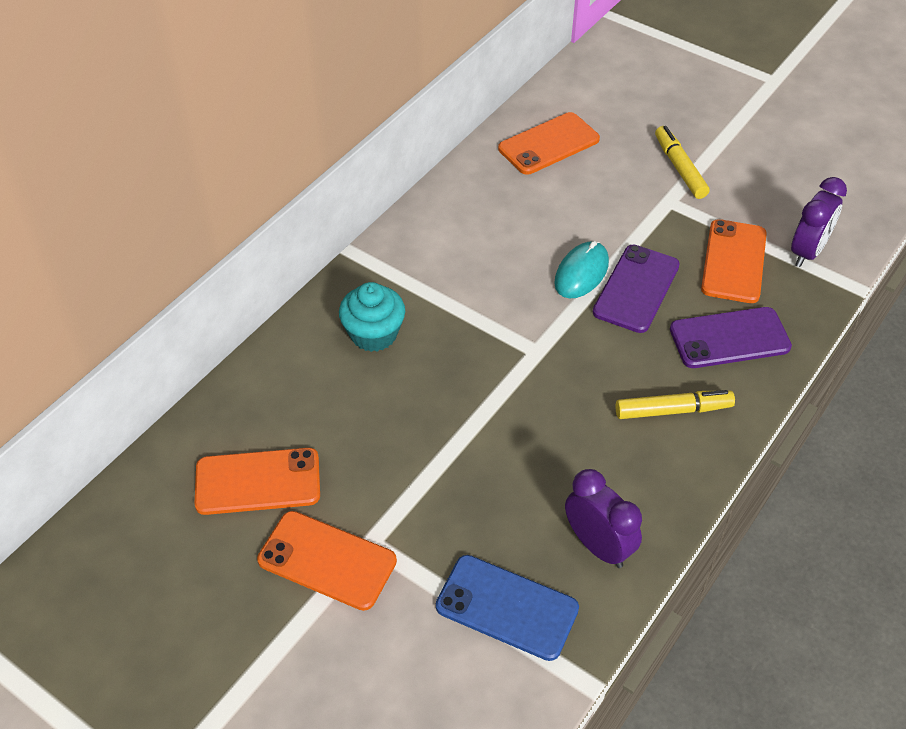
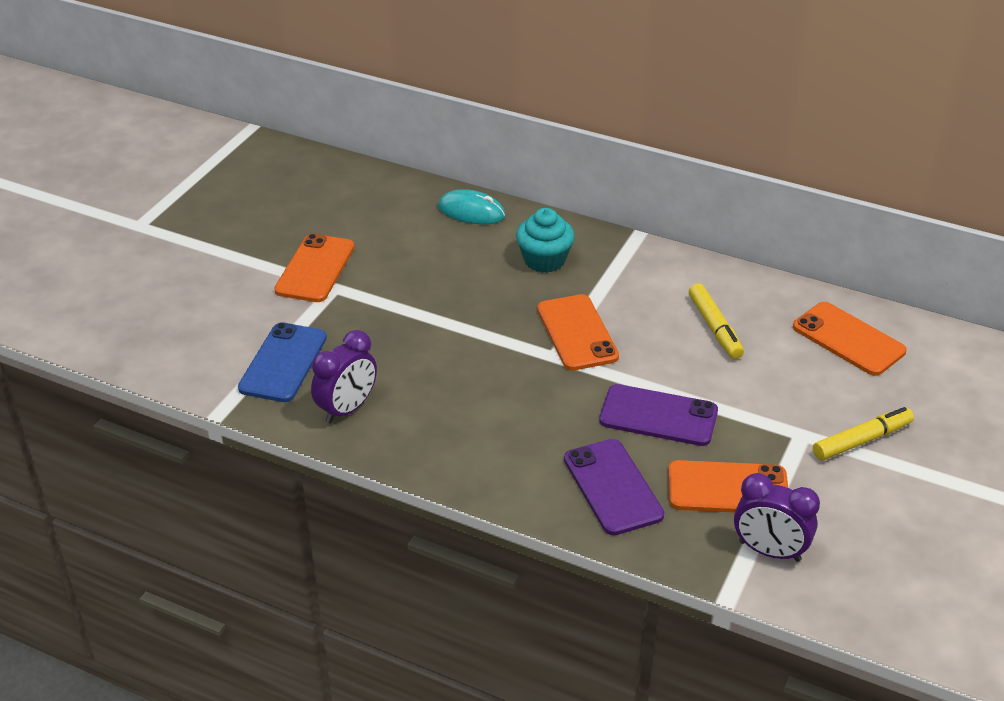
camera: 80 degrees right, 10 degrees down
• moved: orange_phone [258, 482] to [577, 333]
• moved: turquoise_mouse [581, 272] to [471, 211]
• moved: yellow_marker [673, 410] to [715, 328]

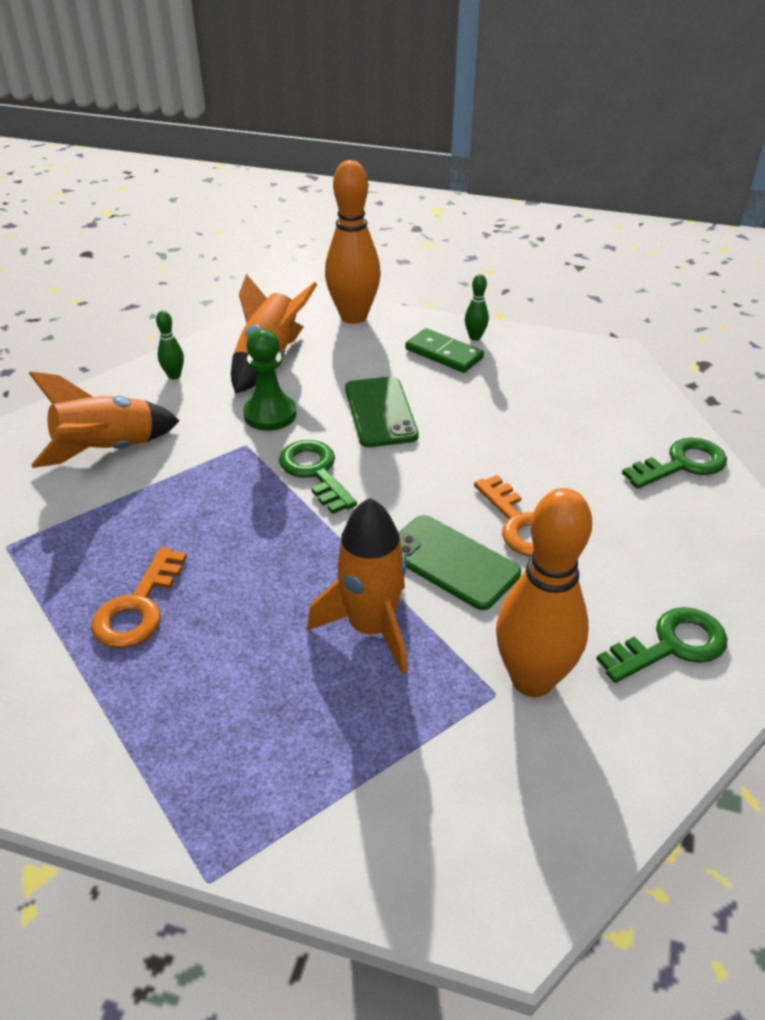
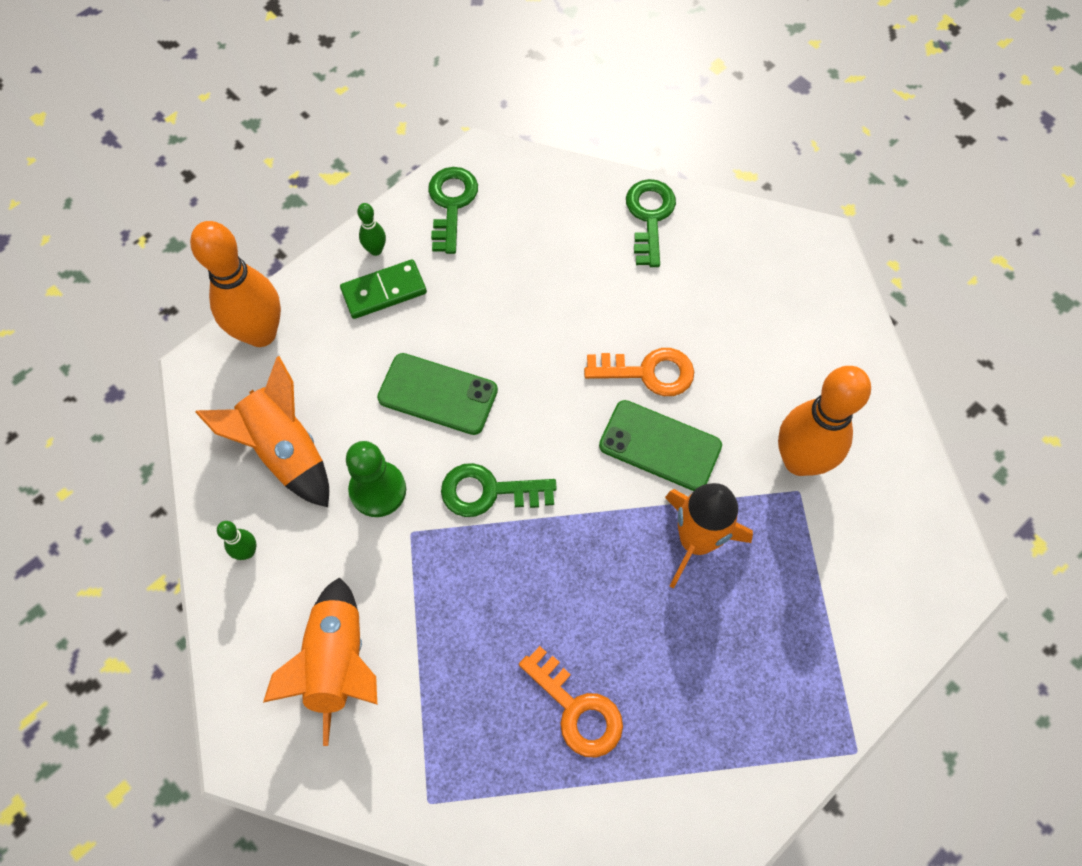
camera: 60 degrees left, 25 degrees up
• turned: green_phone [451, 562] = [660, 446] 45 degrees clockwise
• moved: green_key [671, 645] to [451, 204]

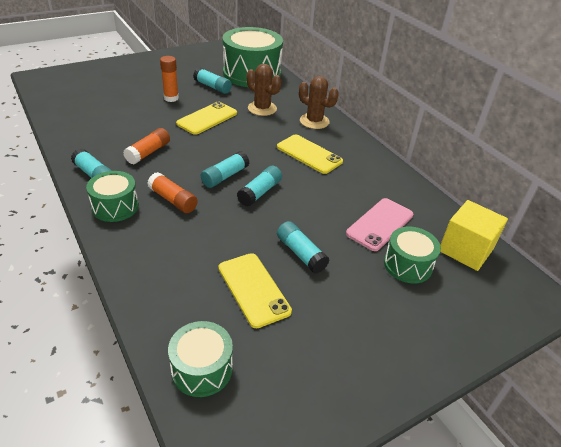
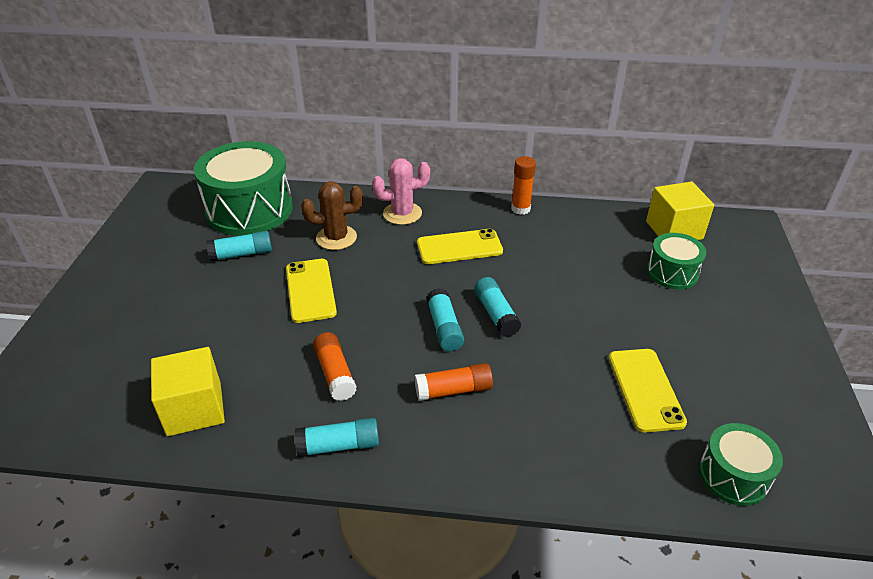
camera: 50 degrees left, 0 degrees up
• removed: green_drum [115, 206]
• moved: orange_glue_stick [171, 98] to [520, 209]
• turned: yellow_phone [253, 289] = [645, 389] 75 degrees clockwise
• removed: turquoise_glue_stick [300, 253]
• recoloured: brown_cactus [314, 121] to pink_cactus [402, 213]
• removed: pink_phone [380, 224]
• added: yellow_cube [194, 409]

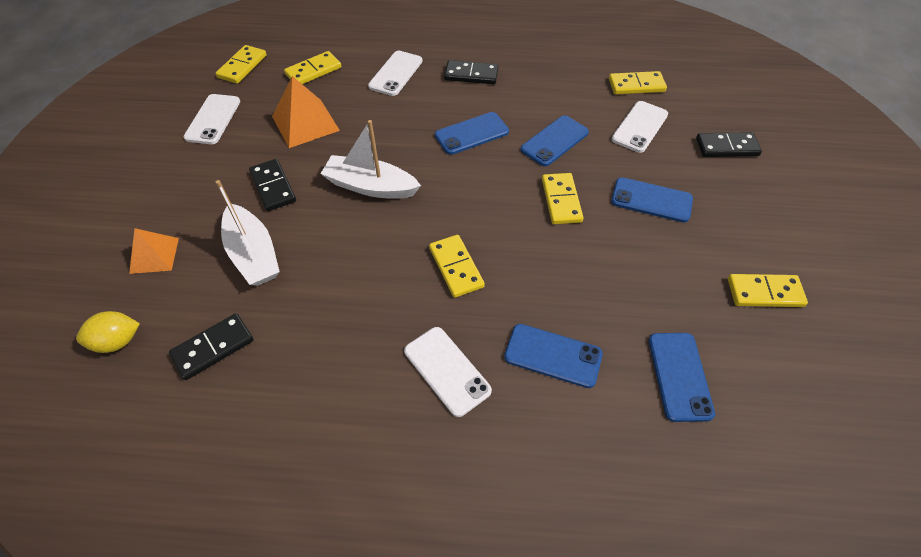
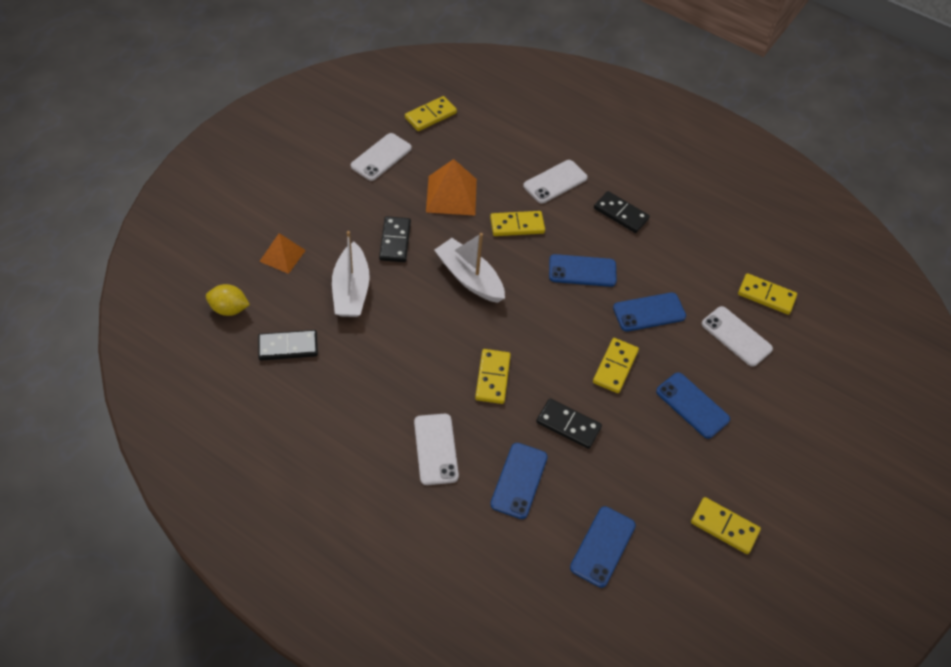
camera: 25 degrees right, 0 degrees up
• moved: yellow_domino [313, 71] to [517, 225]
• turned: blue_phone [553, 355] = [519, 480] 60 degrees clockwise
• turned: white_phone [640, 127] = [736, 336] 75 degrees clockwise
• moved: black_domino [726, 147] to [568, 425]

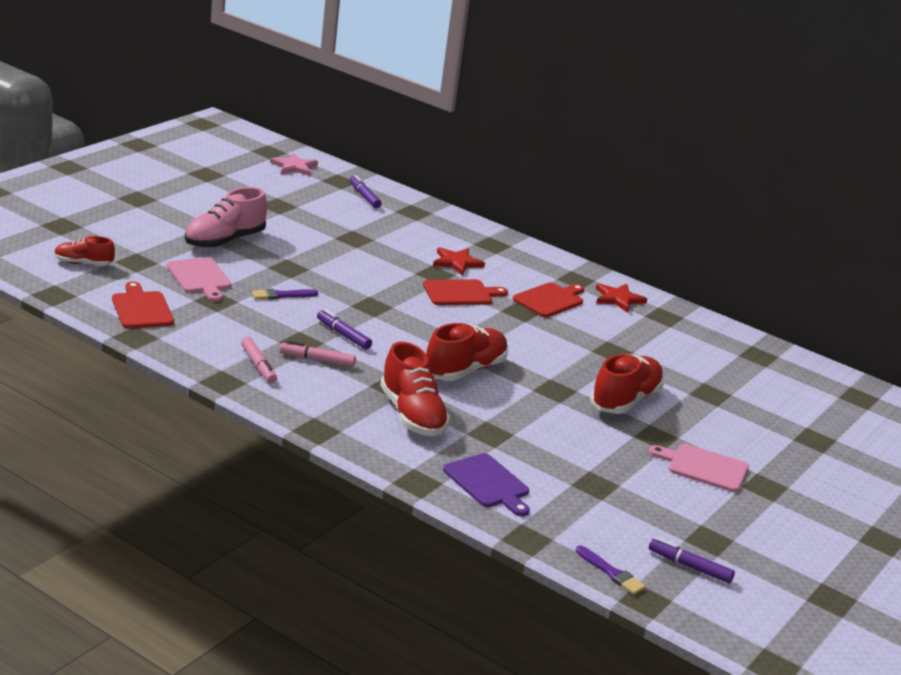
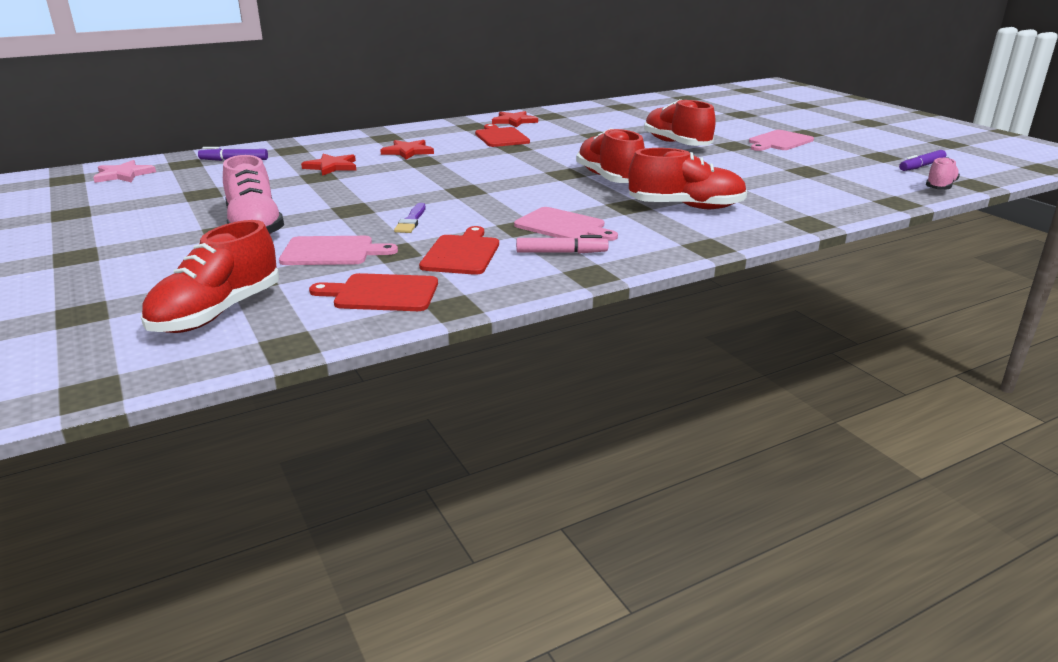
camera: 60 degrees left, 0 degrees up
• resized: red_shoe [83, 263] = [217, 313] x1.72
• replaced: pink_marker [317, 360] to pink_cutting_board [563, 226]
• removed: purple_marker [343, 335]
• moved: red_cutting_board [460, 293] to [461, 253]
• removed: purple_cutting_board [488, 483]
• replaced: purple_brush [611, 573] to pink_shoe [940, 187]
• added: red_star [331, 167]

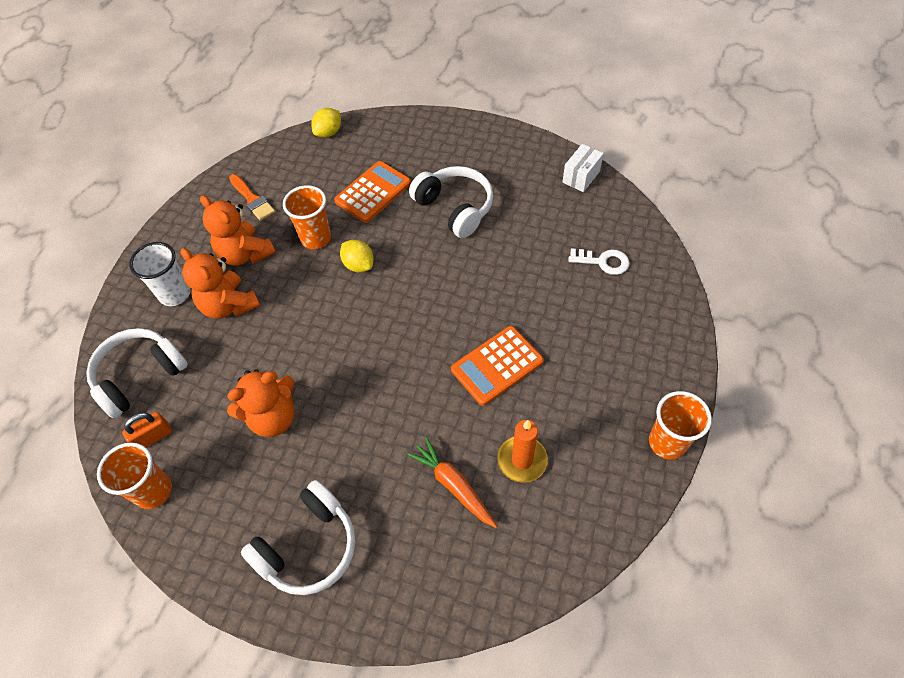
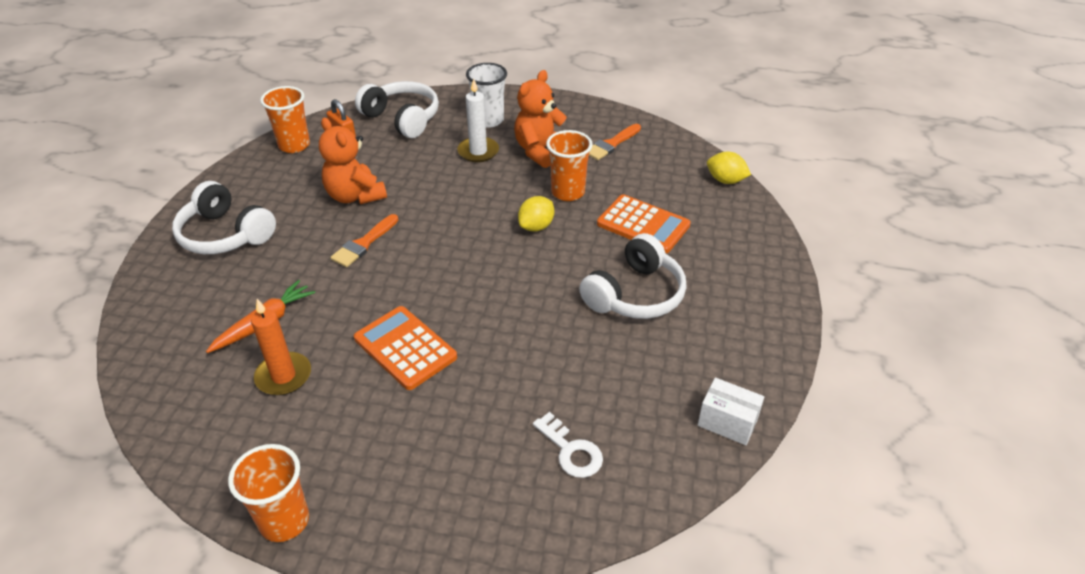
camera: 80 degrees right, 15 degrees down
• replaced: orange_teddy_bear [229, 305] to white_candle [478, 151]
• turned: white_key [603, 262] = [571, 451] 45 degrees counterclockwise
• added: orange_brush [364, 243]

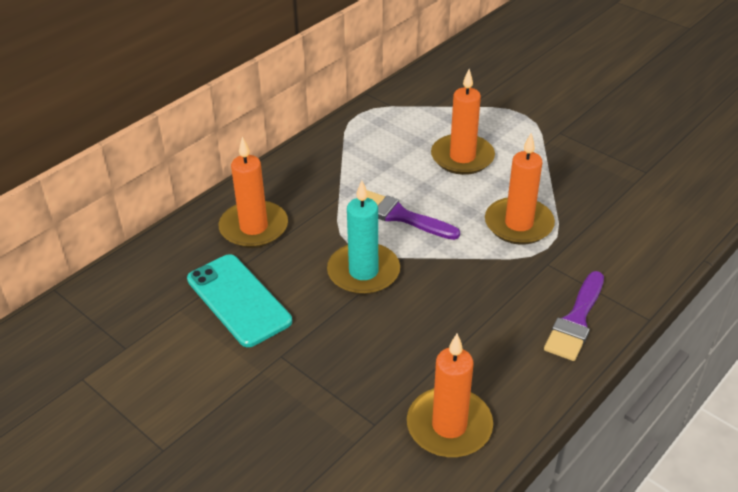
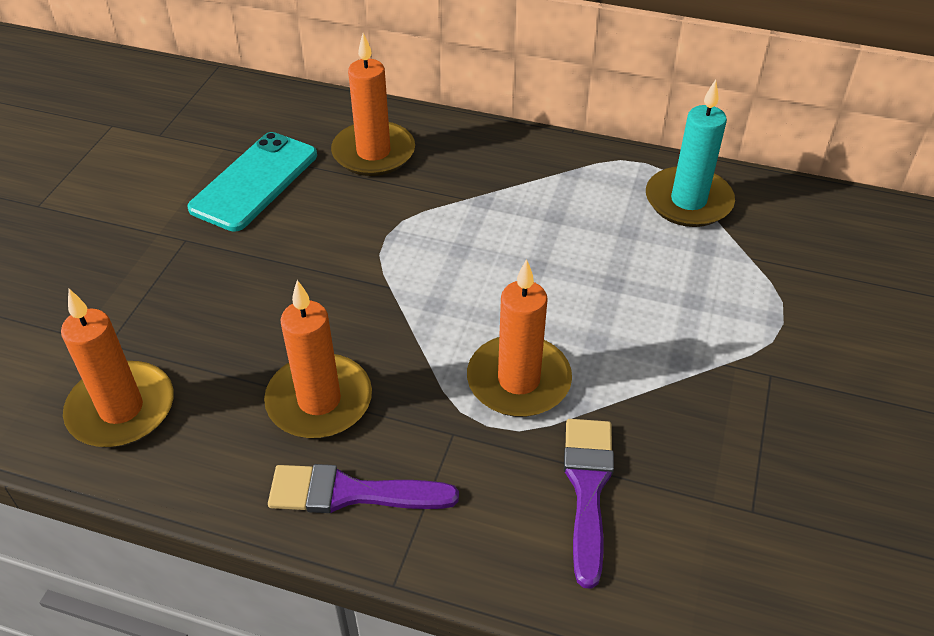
camera: 65 degrees right, 5 degrees up
• moved: turquoise_candle [363, 272] to [688, 201]
• moved: purple_brush [400, 216] to [587, 488]
• moved: orange_candle [462, 157] to [319, 400]

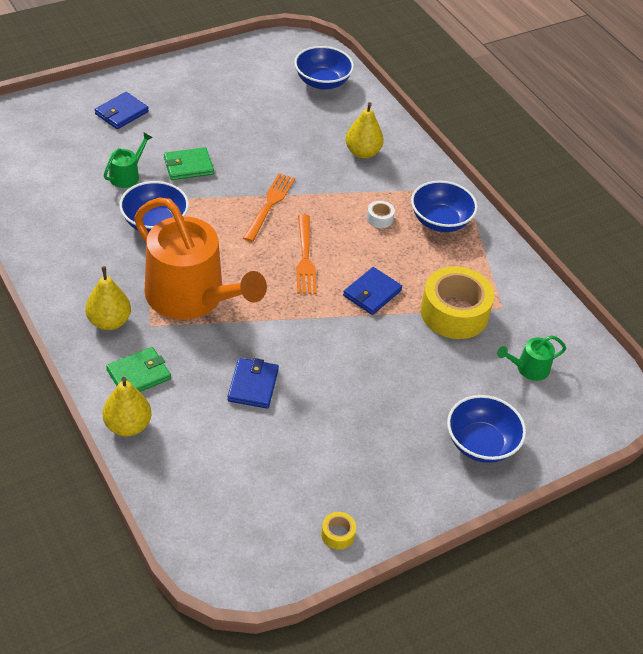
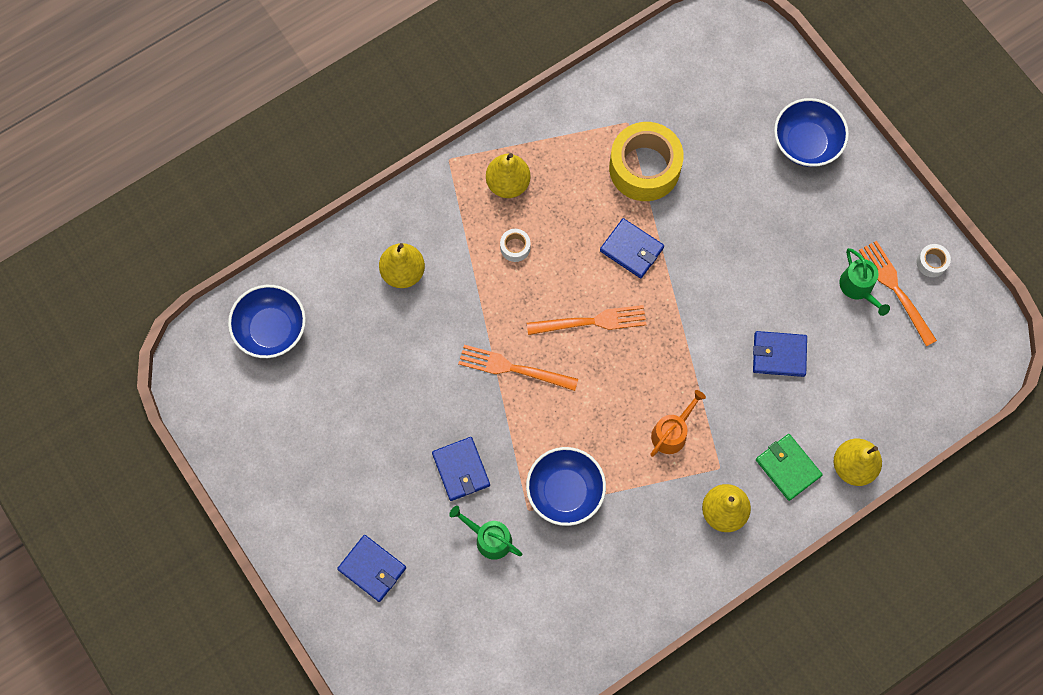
camera: 90 degrees left, 25 degrees up
• resized: orange_watering_can [191, 297] = [671, 432] x0.41
• recoloured: green_wallet [188, 166] to blue_wallet [461, 469]
• recoloured: yellow_tape [338, 534] to white_tape [931, 263]
• replaced: blue_bowl [440, 221] to yellow_pear [508, 184]
• moved: green_watering_can [529, 368] to [858, 288]
• added: orange_fork [895, 289]

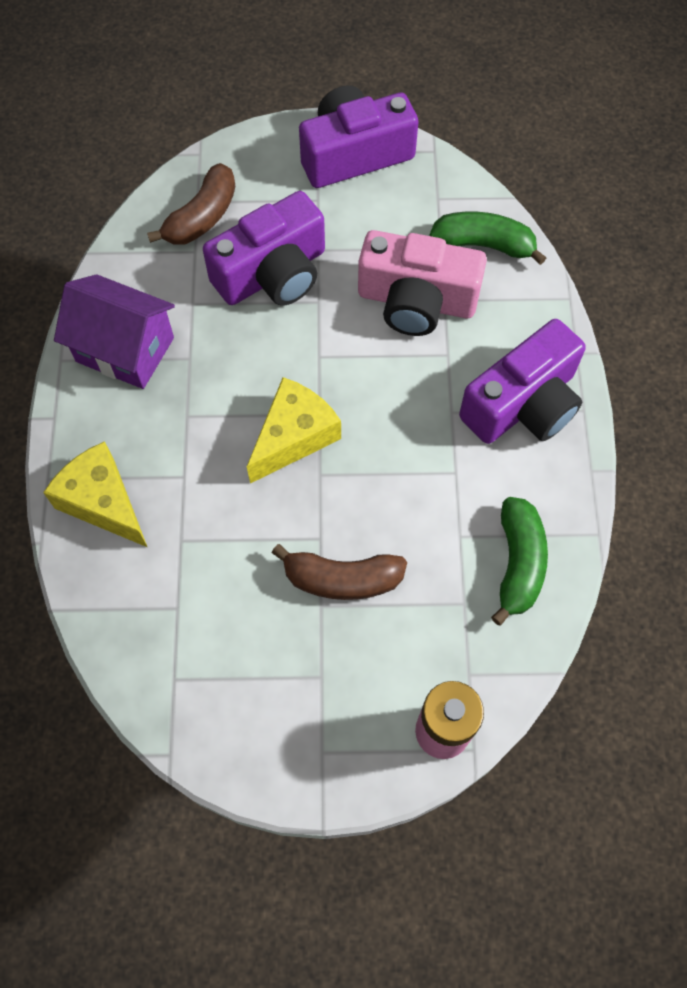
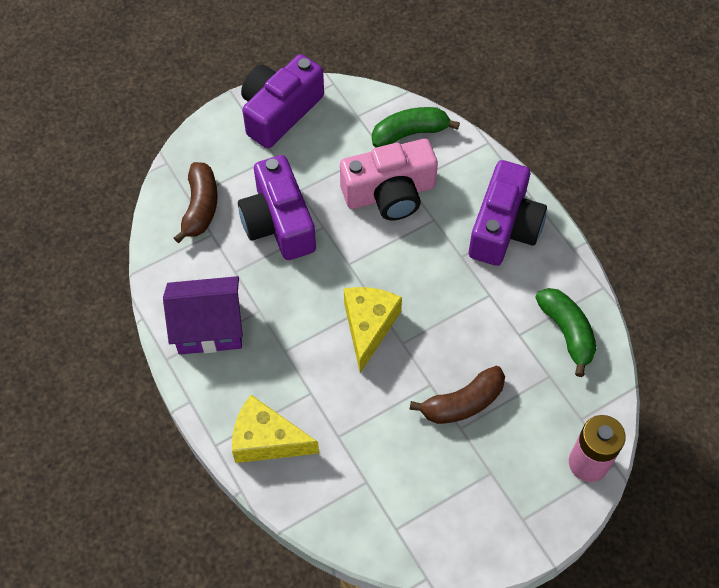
camera: 30 degrees left, 5 degrees down
• turned: purple_camera [273, 273] = [278, 222] 135 degrees clockwise

